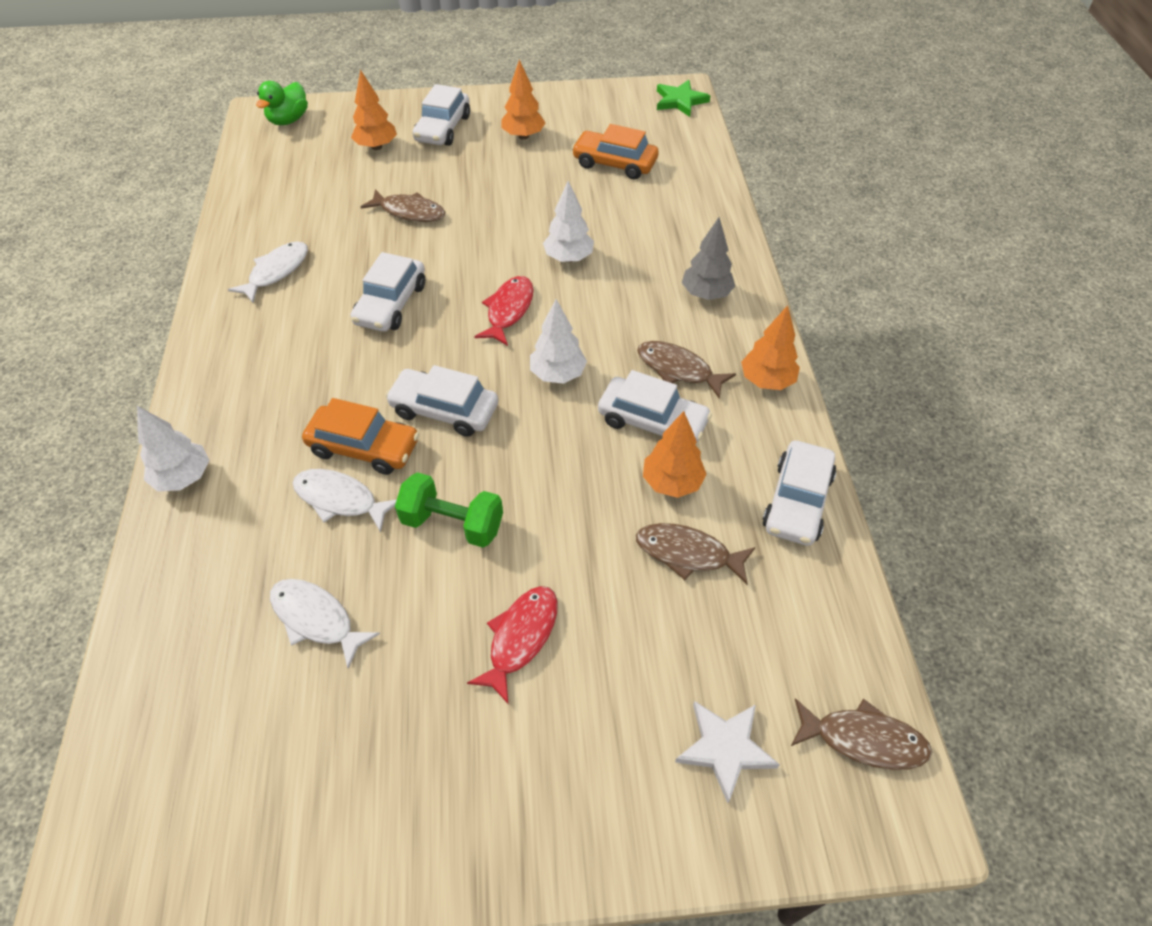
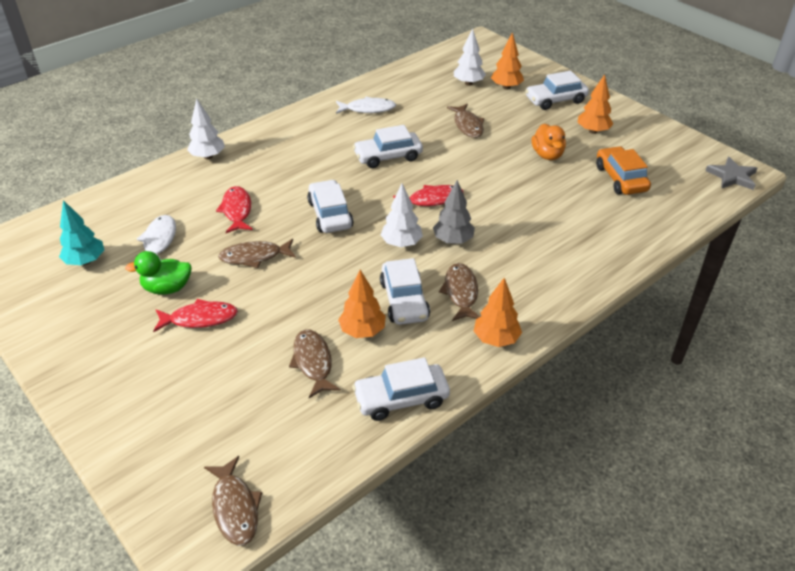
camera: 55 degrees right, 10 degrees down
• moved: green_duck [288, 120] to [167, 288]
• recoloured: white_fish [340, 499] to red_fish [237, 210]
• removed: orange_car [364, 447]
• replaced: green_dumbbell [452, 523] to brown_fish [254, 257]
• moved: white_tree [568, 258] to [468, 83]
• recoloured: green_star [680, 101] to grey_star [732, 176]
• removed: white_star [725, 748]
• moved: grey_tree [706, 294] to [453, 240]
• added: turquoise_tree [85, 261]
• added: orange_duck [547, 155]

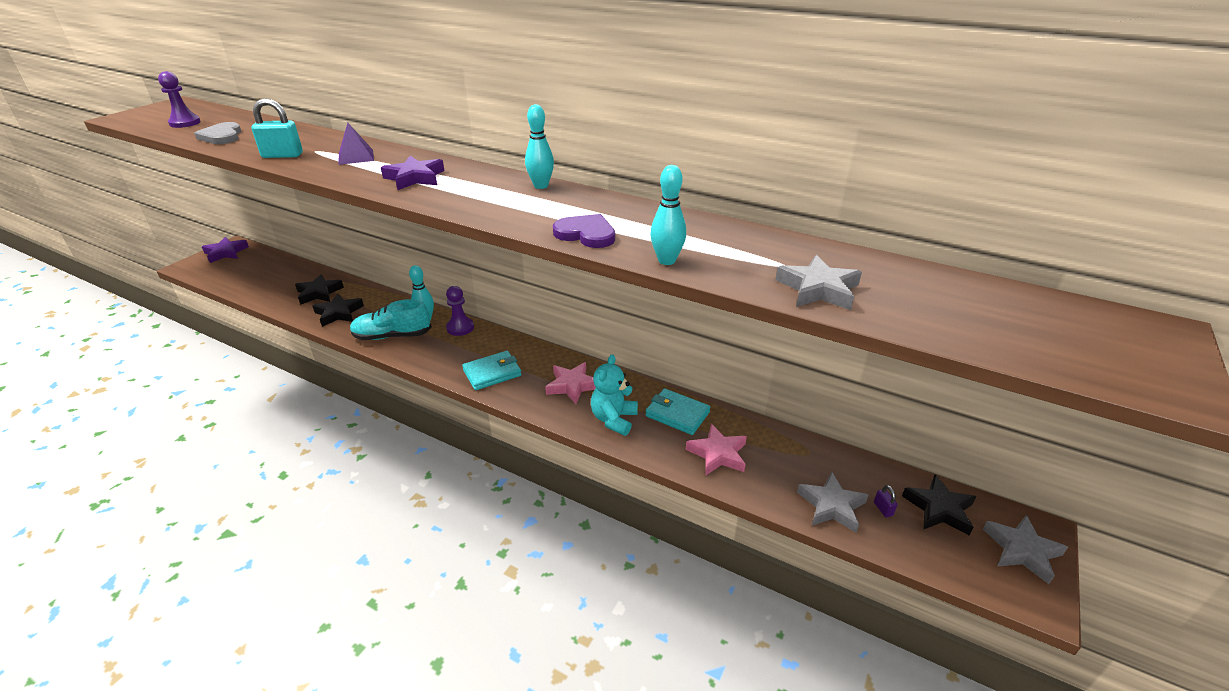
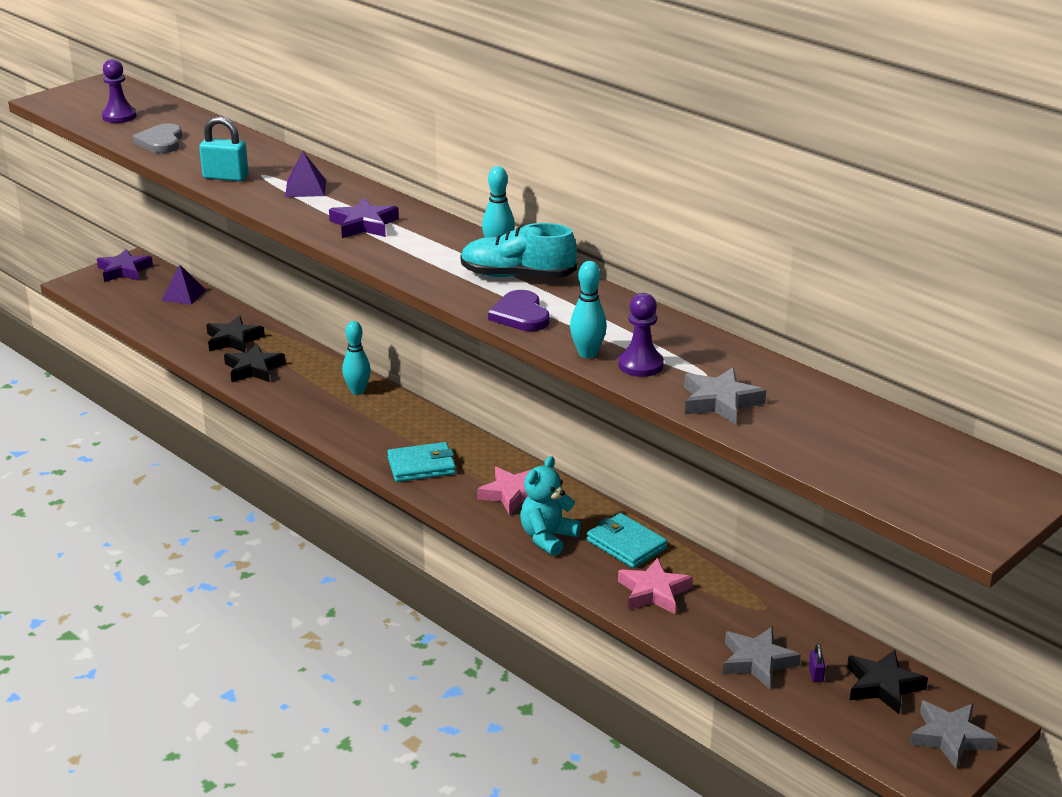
camera: 15 degrees right, 5 degrees down
• moved: turquoise_shoe [392, 336] to [517, 276]
• moved: purple_pawn [460, 328] to [640, 365]
• turned: purple_heart [586, 234] = [520, 315] 150 degrees counterclockwise
• added: purple_pyramid [183, 295]

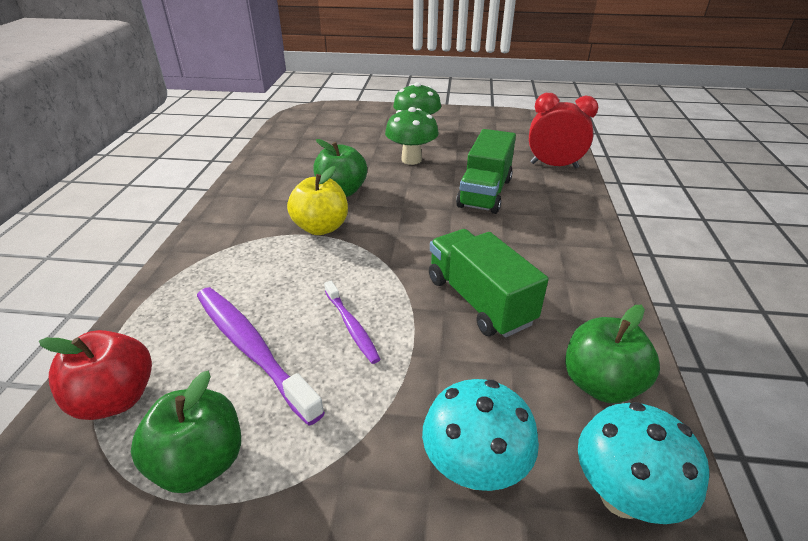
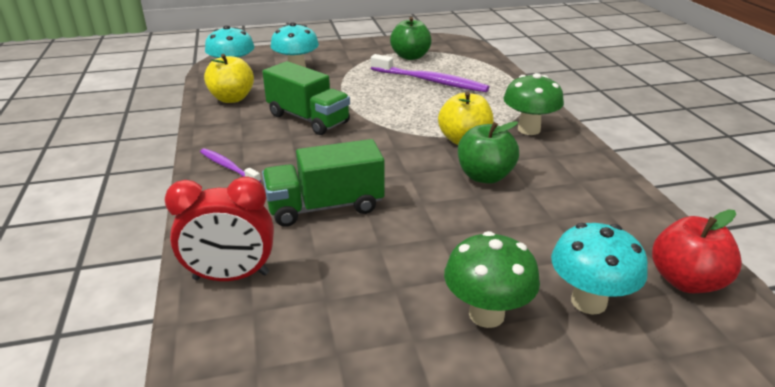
camera: 160 degrees right, 5 degrees down
• moved: red_apple [116, 399] to [686, 281]
• moved: purple_toothbrush [351, 326] to [228, 167]
• moved: green_mushroom [411, 160] to [529, 129]
• turned: green_truck [485, 193] = [325, 207] 105 degrees counterclockwise
• recoloured: green_apple [601, 384] to yellow_apple [232, 98]
• added: turquoise_mushroom [588, 302]

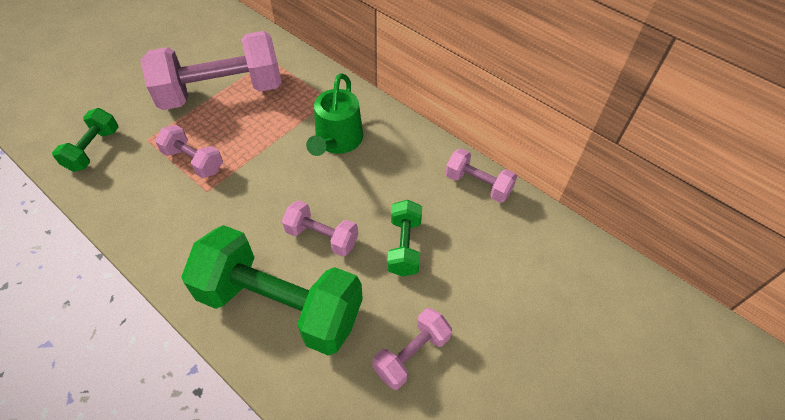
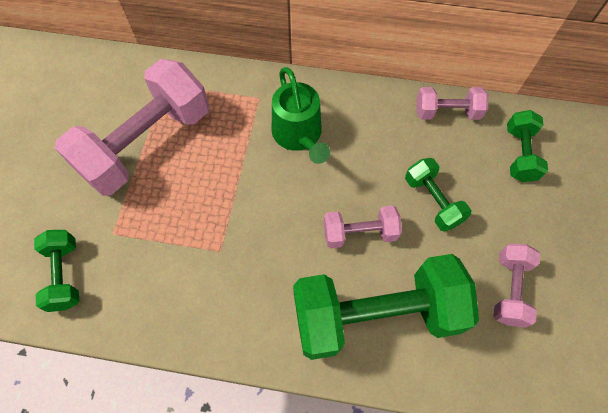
camera: 30 degrees left, 10 degrees up
• removed: pink_dumbbell [193, 161]
• added: green_dumbbell [519, 154]

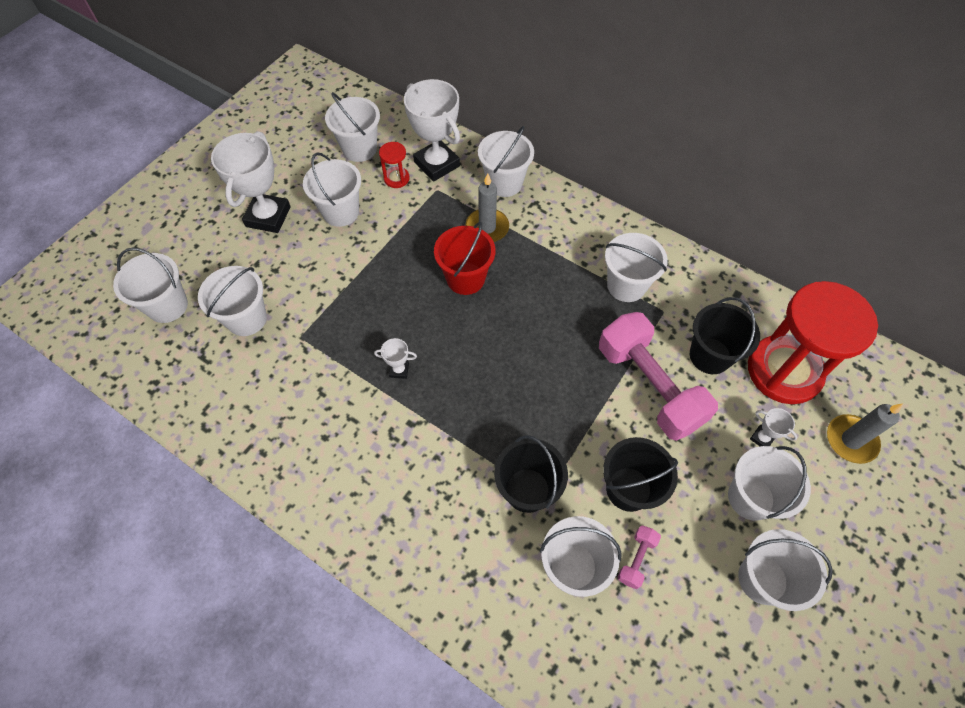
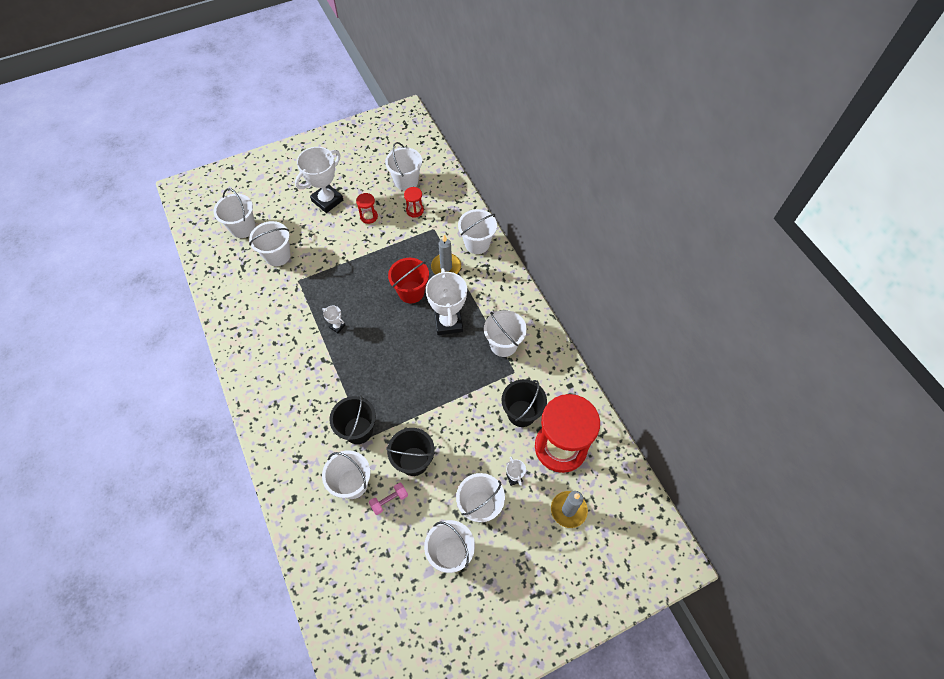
camera: 30 degrees right, 0 degrees up
• replaced: white_bucket [340, 212] to red_hourglass [369, 216]
• moved: white_trophy [436, 164] to [448, 322]
• removed: pink_dumbbell [649, 386]

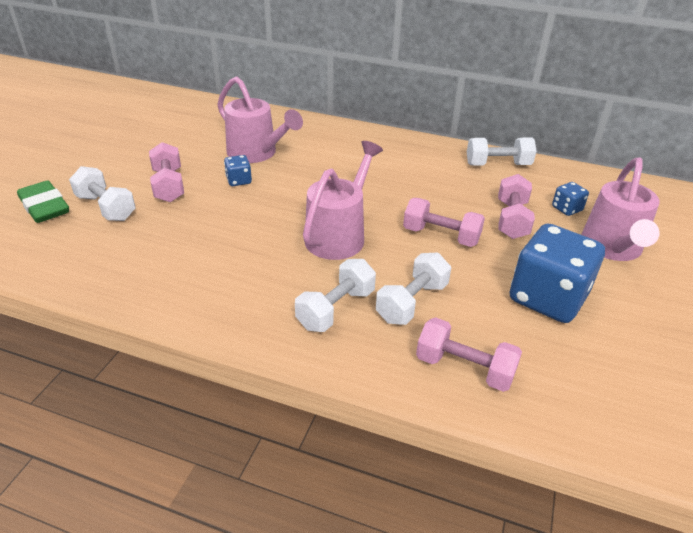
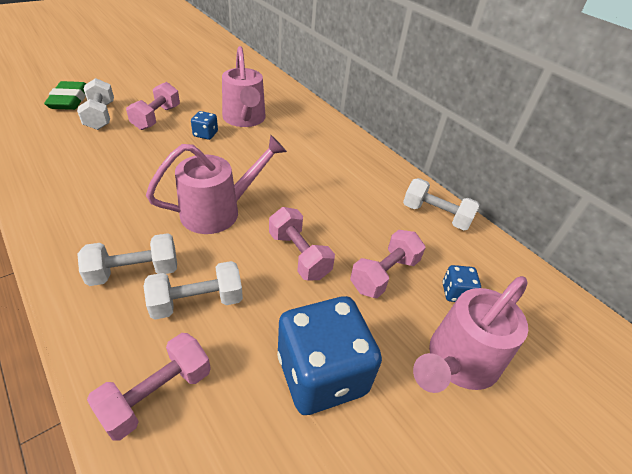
camera: 30 degrees right, 5 degrees up
• turned: pink_dumbbell [464, 368] = [157, 394] 75 degrees clockwise

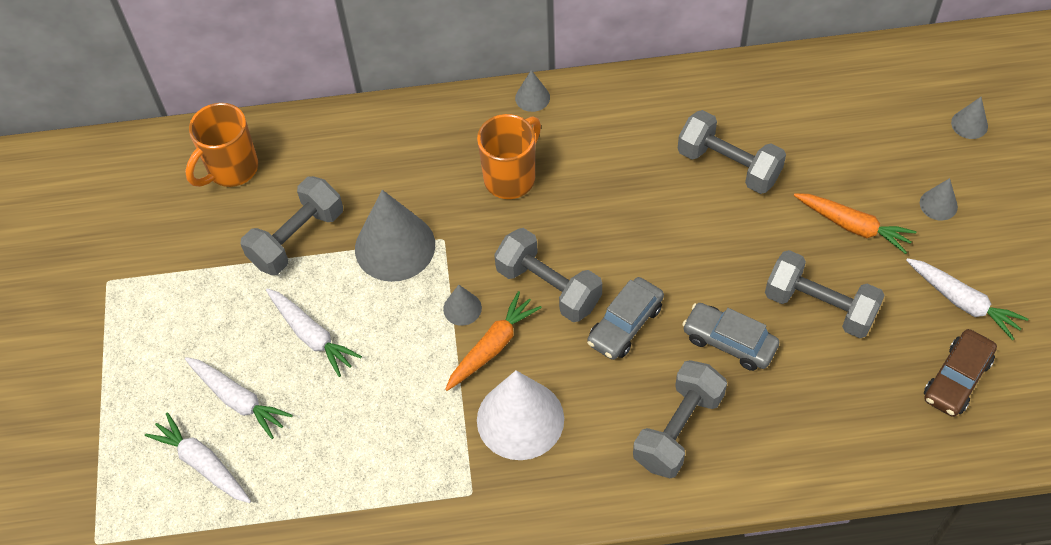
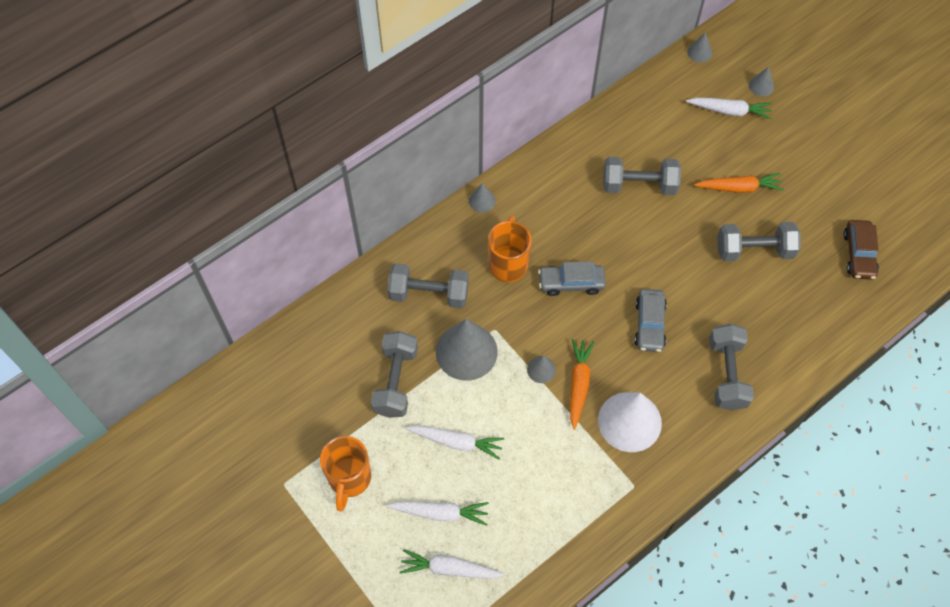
camera: 35 degrees left, 5 degrees up
• moved: orange_mug [231, 170] to [349, 479]
• moved: grey_dumbbell [548, 287] to [429, 294]
• moved: grey_car [729, 342] to [571, 283]
• moved: white_carrot [962, 302] to [729, 111]
• moved: grey_cone [938, 204] to [699, 52]

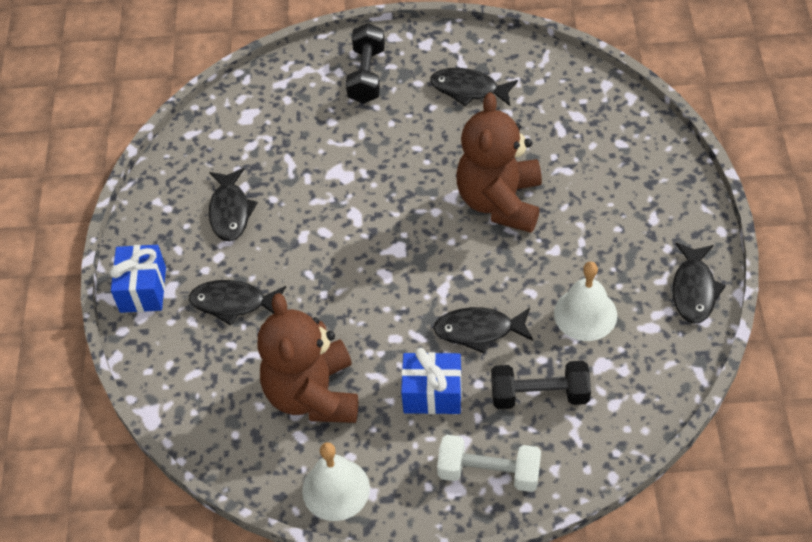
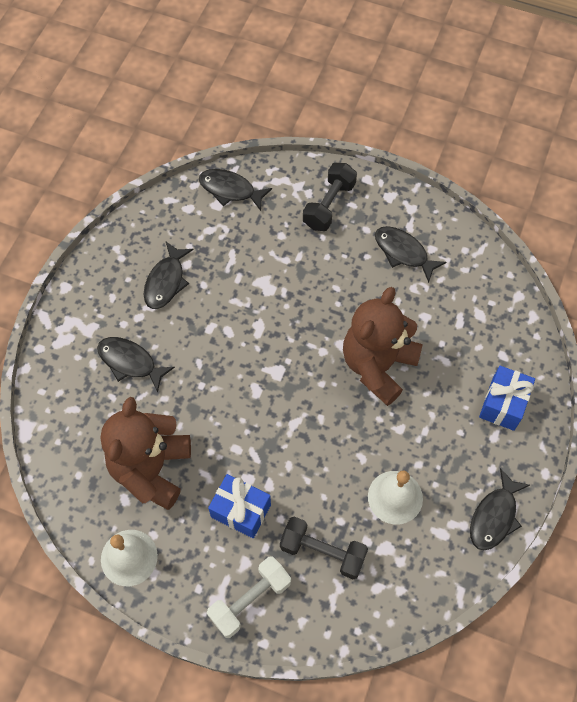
camera: 20 degrees right, 10 degrees up
• moved: blue_gift [143, 289] to [503, 404]
• moved: black_fish [479, 330] to [230, 190]
• turned: white_dumbbell [489, 473] = [250, 600] 75 degrees counterclockwise

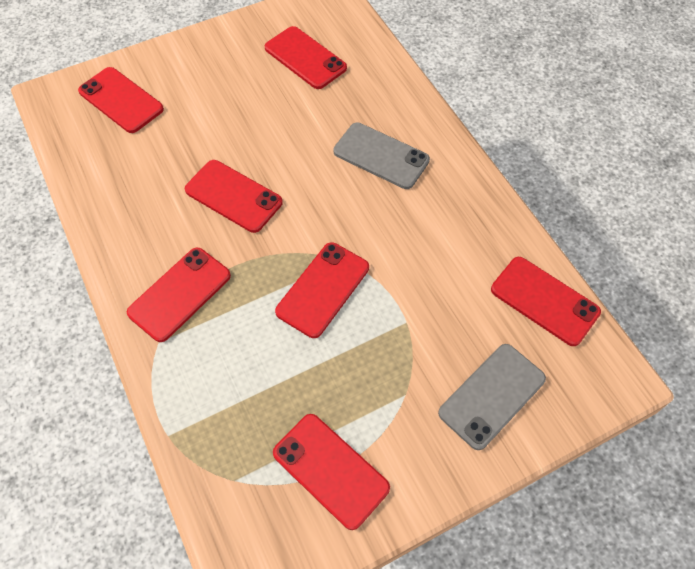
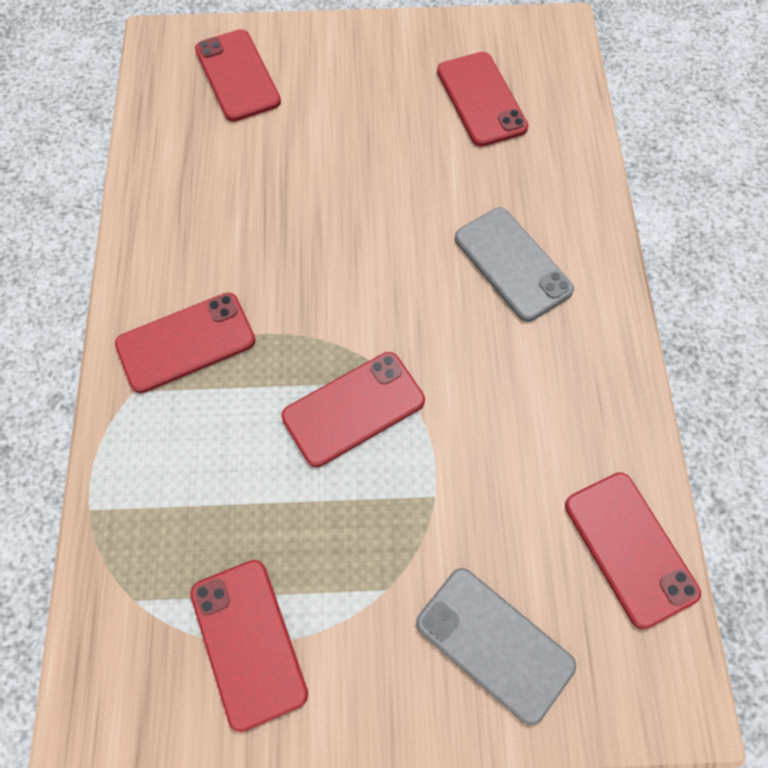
camera: 25 degrees right, 5 degrees up
• removed: red_phone [233, 196]
• turned: grey_phone [492, 396] = [494, 644] 60 degrees clockwise

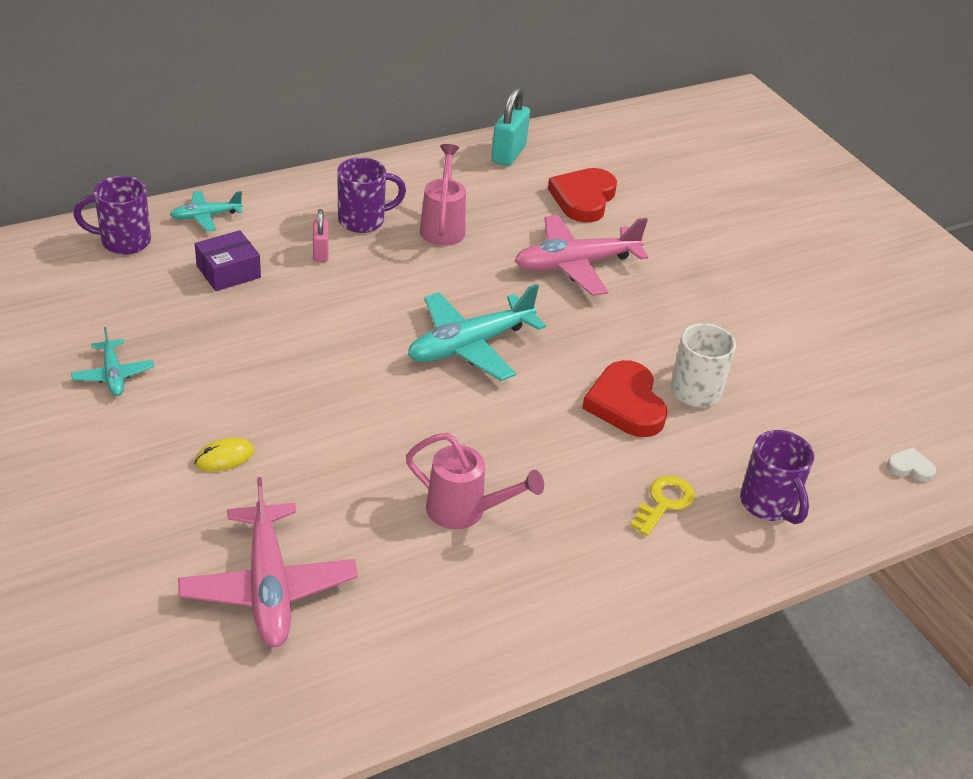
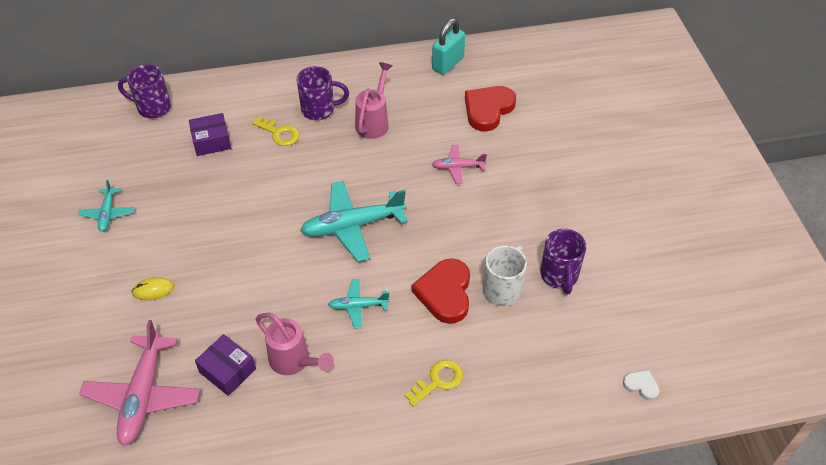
camera: 20 degrees right, 10 degrees up
• moved: turquoise_plane [206, 216] to [358, 306]
• replaced: pink_padlock [320, 252] to yellow_key [279, 133]
• resized: pink_plane [575, 265] = [457, 167] x0.53
• moved: purple_mug [769, 504] to [559, 276]
• added: purple_box [227, 370]

